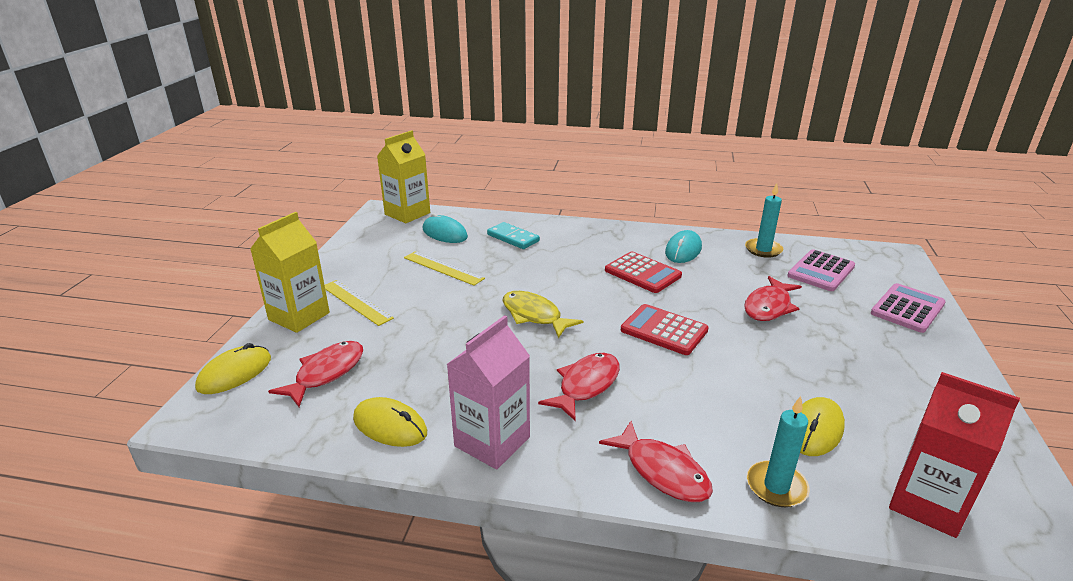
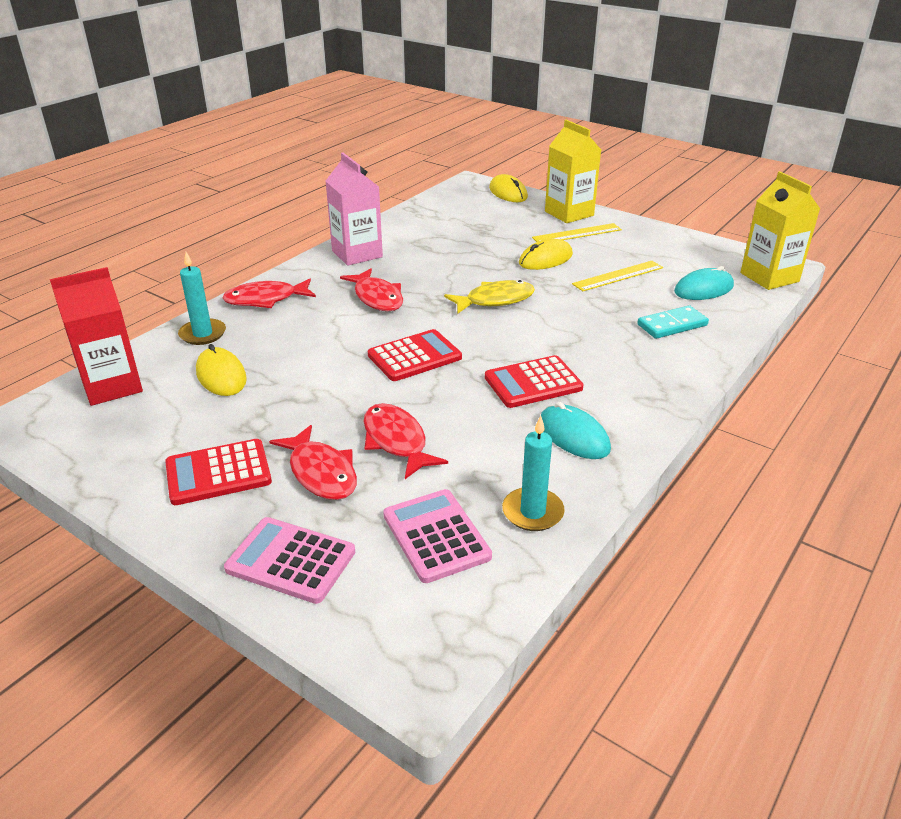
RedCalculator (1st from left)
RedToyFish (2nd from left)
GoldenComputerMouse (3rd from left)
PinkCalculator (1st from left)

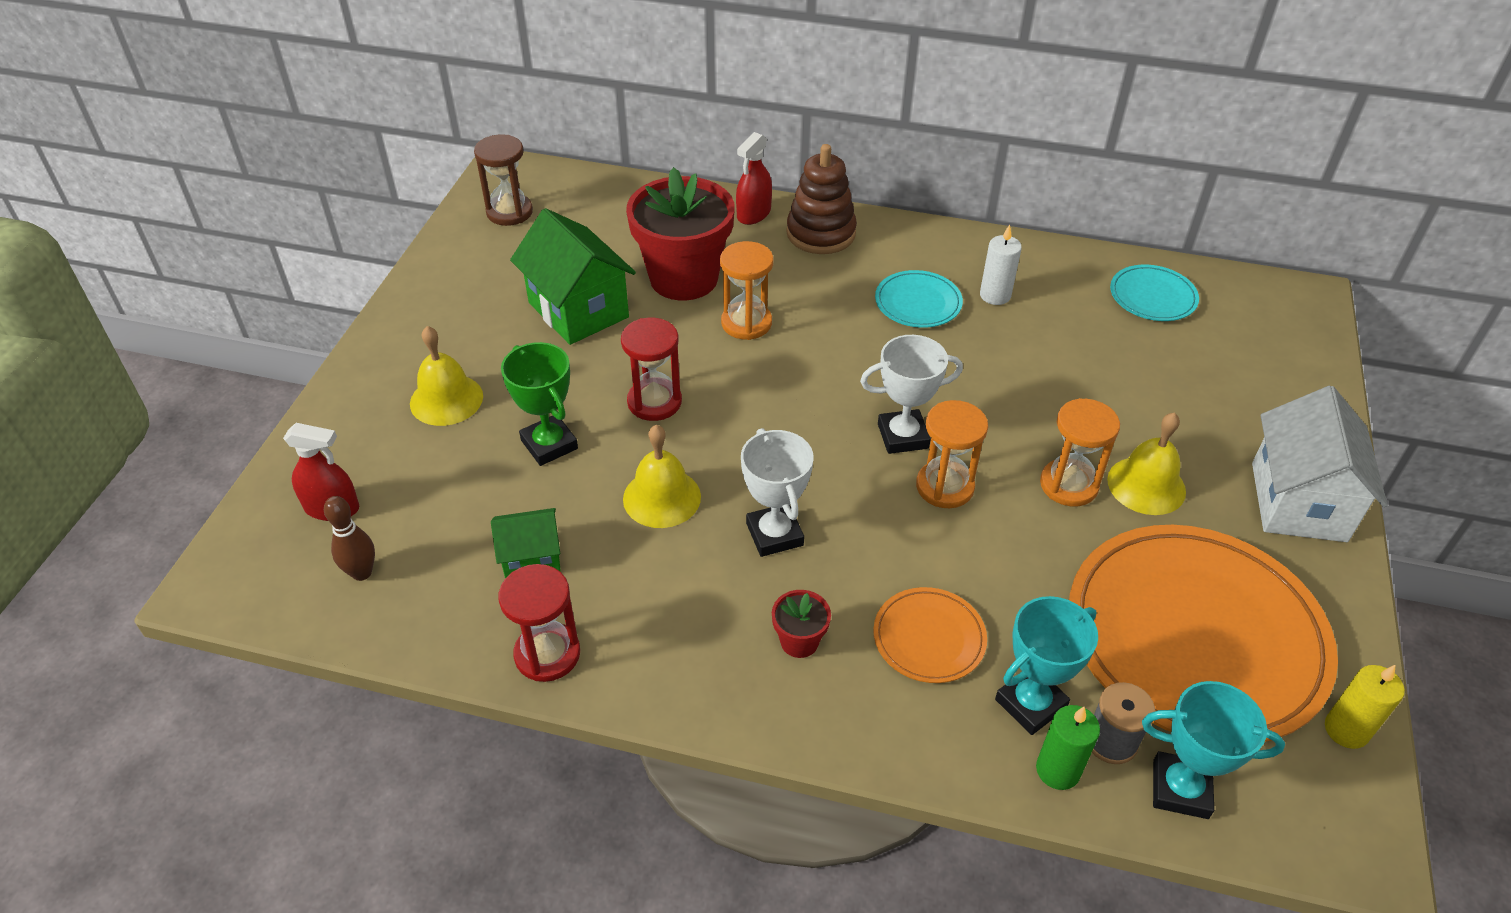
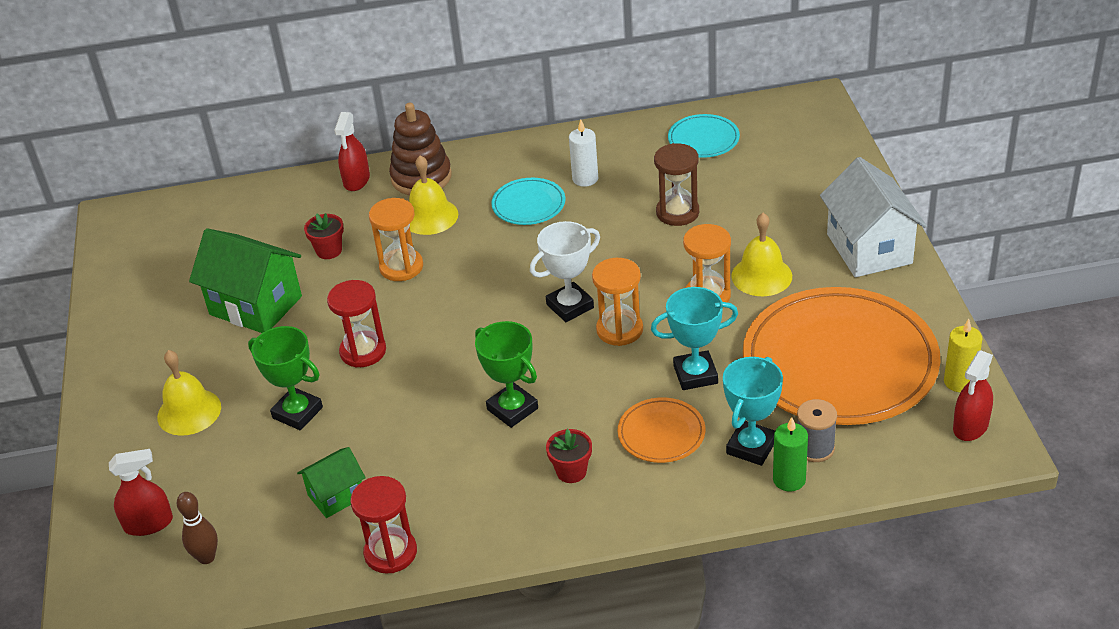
RedSprayCleaner (3rd from left)
RussetSandTimer
GoldenSchoolBell (2nd from left)
TealPrizeCup (1st from left)
EmeraldPrizeCup (2nd from left)
RedPlantPot (1st from left)

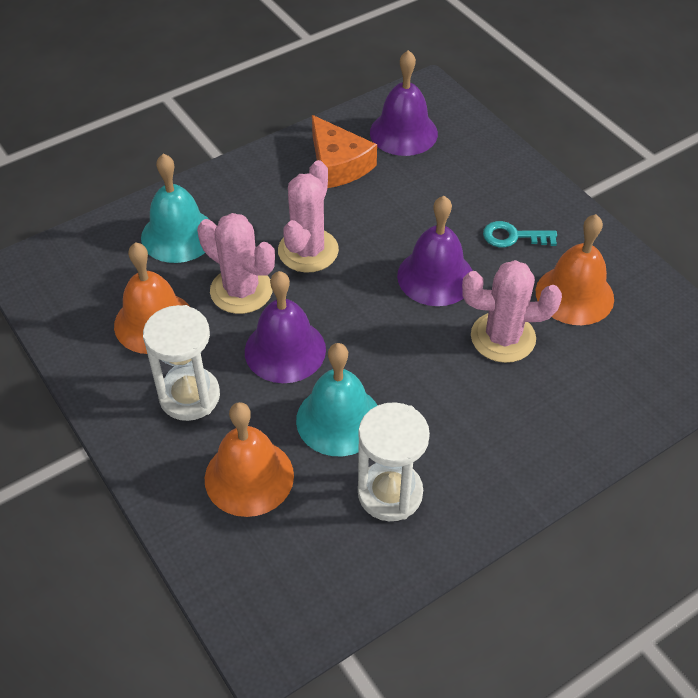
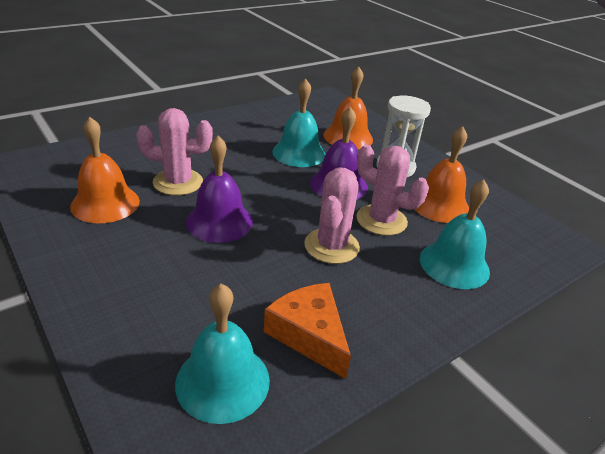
SnowWhiteSandTimer (2nd from left in the first image)
TealDoorKey
TealSchoolBell (1st from left)

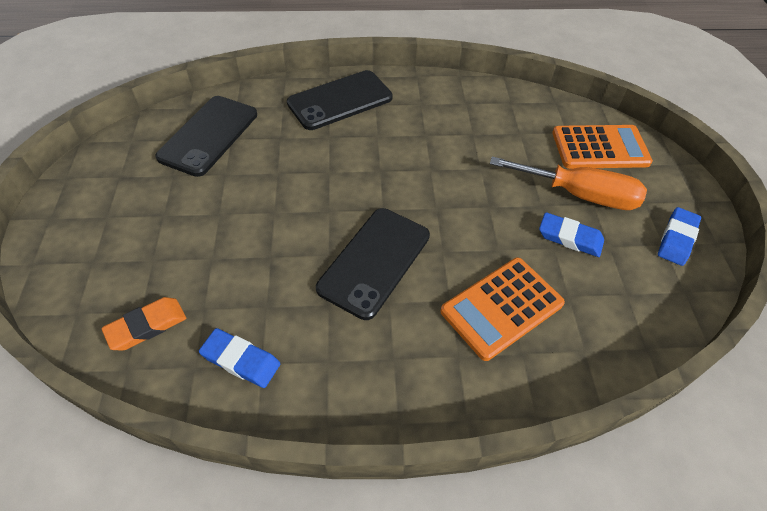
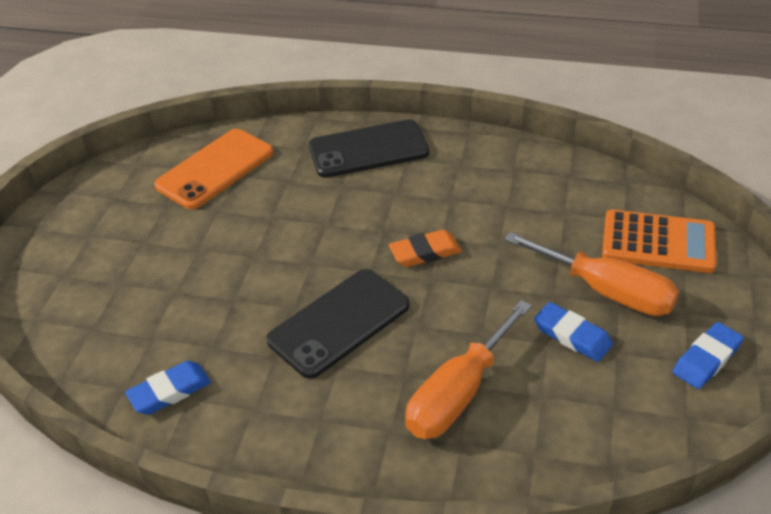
OrangePencilEraser
OrangeScrewdriver (1st from left)
OrangePhone
BluePencilEraser (1st from left)

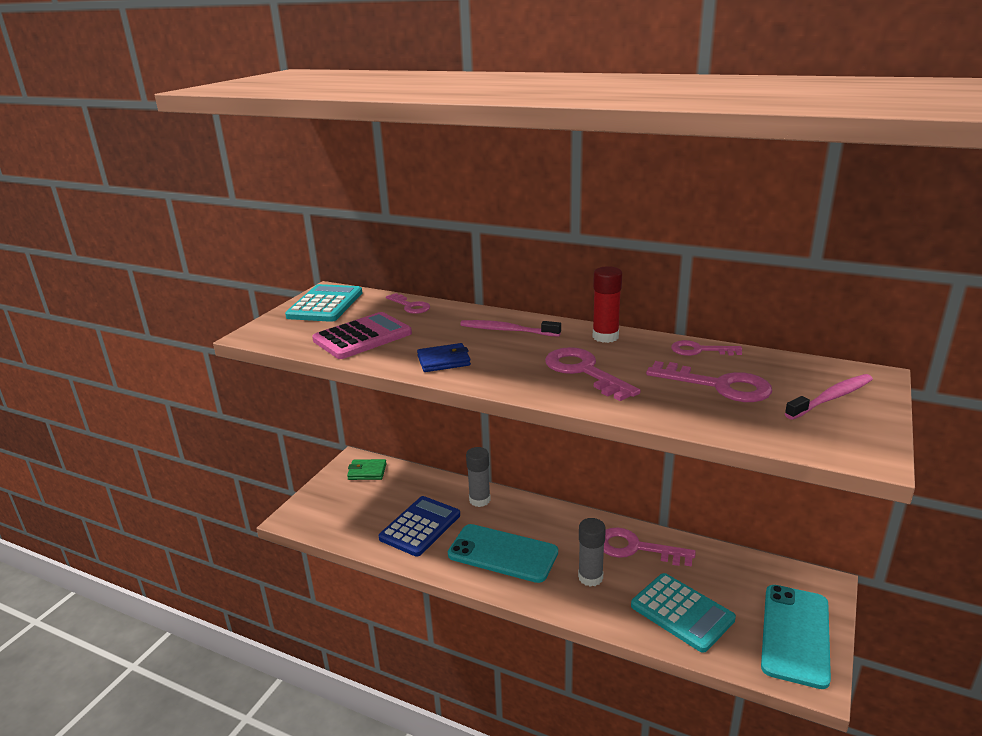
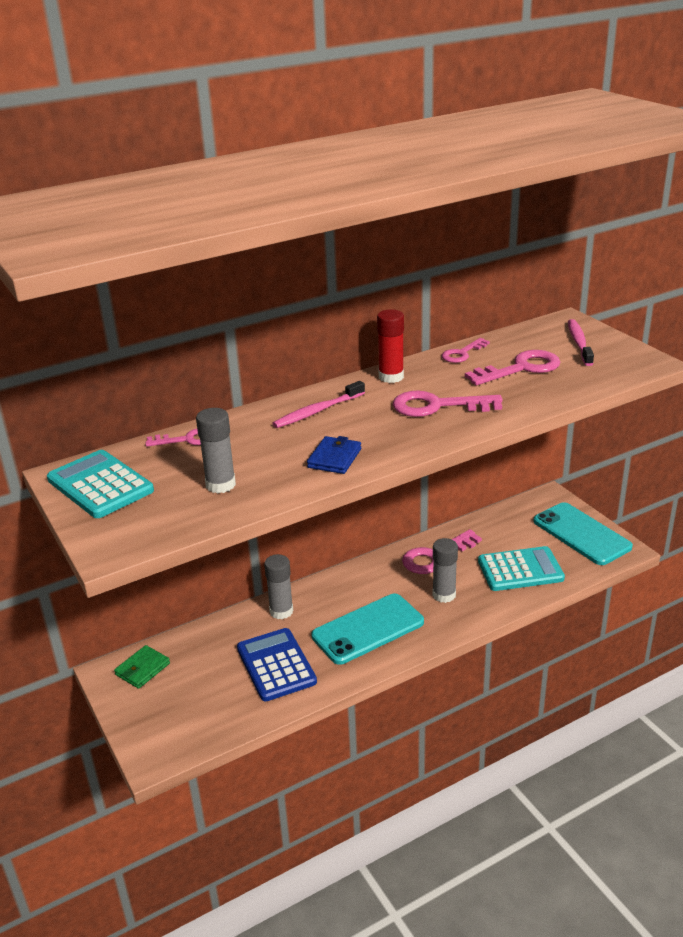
AshGreyGlue (1st from left)

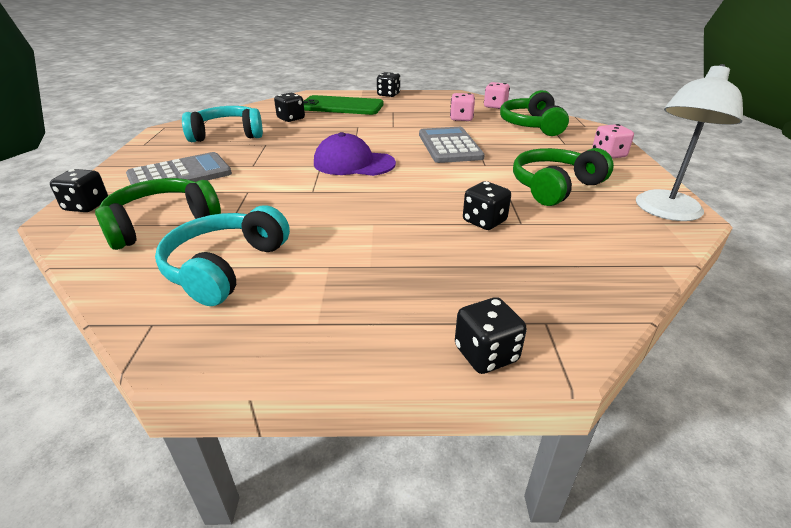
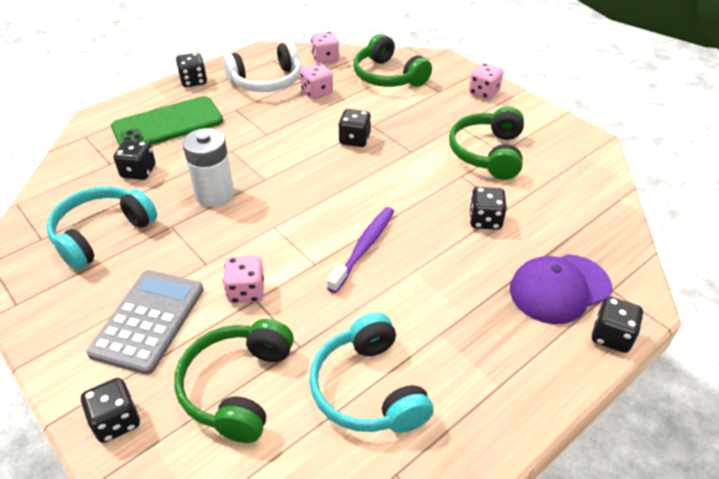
SnowWhiteReadingLamp
SnowWhiteAaBattery
SnowWhiteOverEarHeadphones
PinkDie (1st from left)
RoyalPurpleToothBrush
RoyalPurpleBaseballCap
EbonyDie (4th from left)

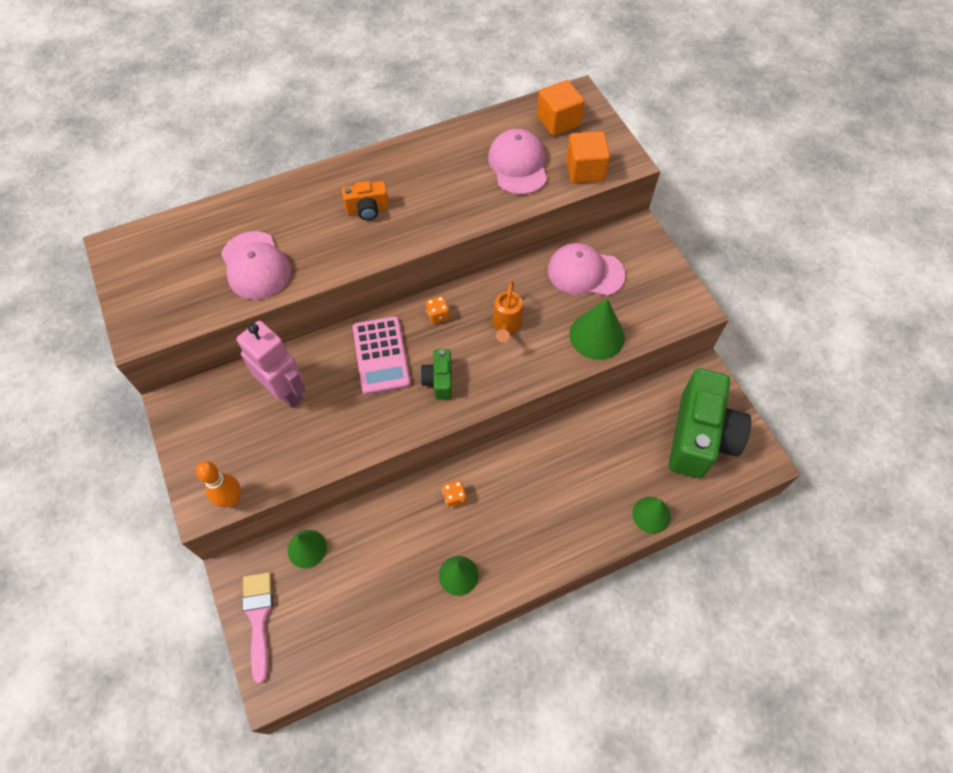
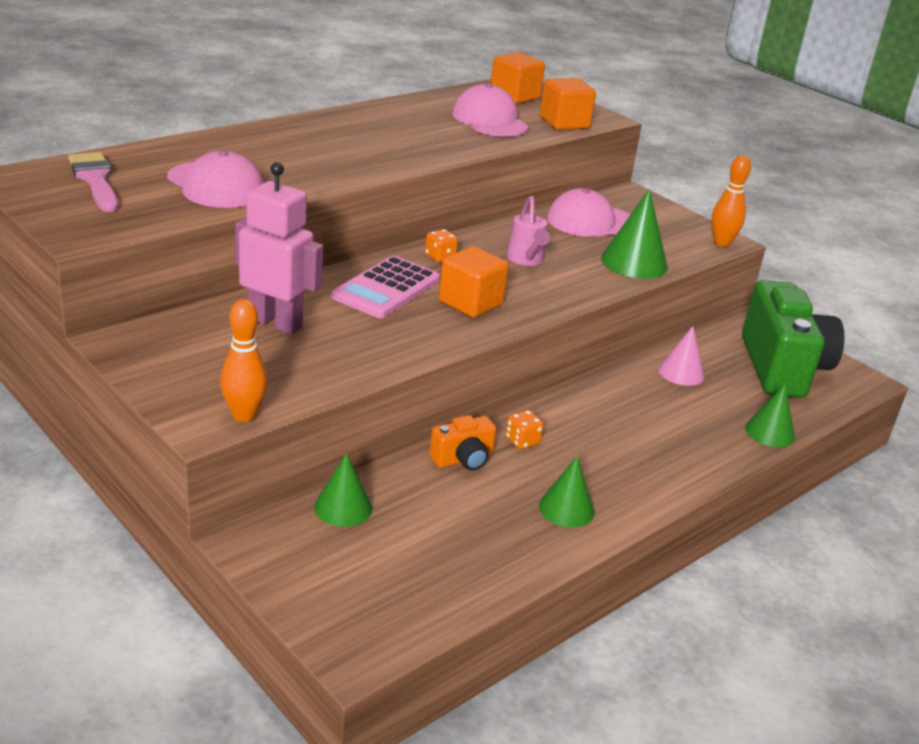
PinkConeShape
OrangeTenpin (2nd from left)
PinkPaintBrush
OrangePhotoCamera
OrangeCube (1st from left)
PinkWateringCan
PinkCalculator

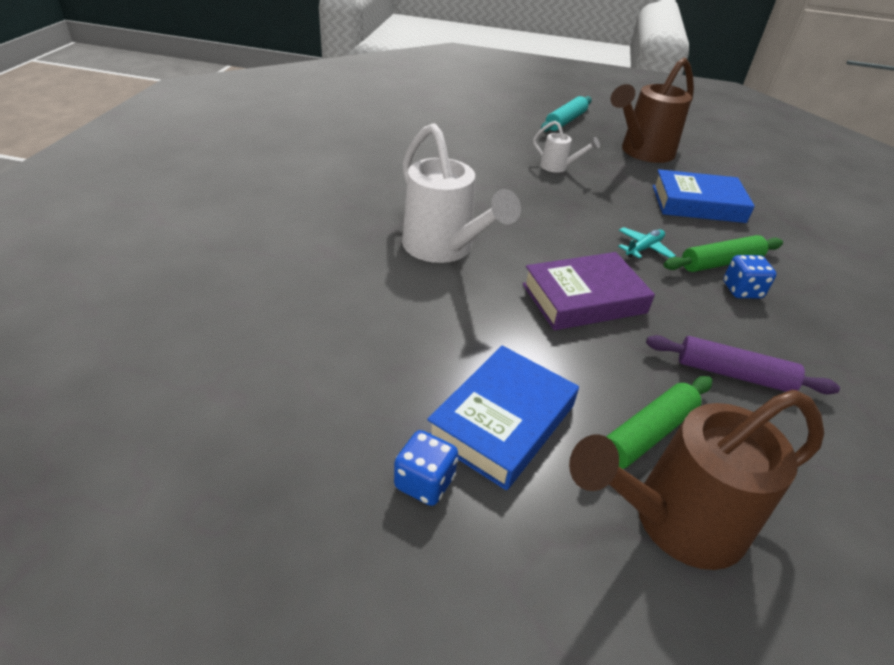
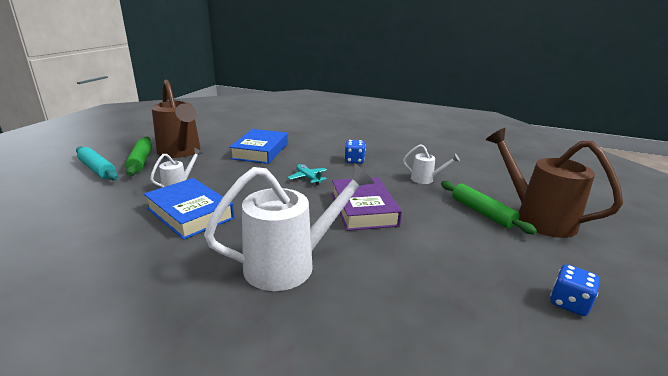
BlueHardback (1st from left)
EmeraldPastryRoller (1st from left)
SnowWhiteWateringCan (3rd from left)
RussetWateringCan (2nd from left)

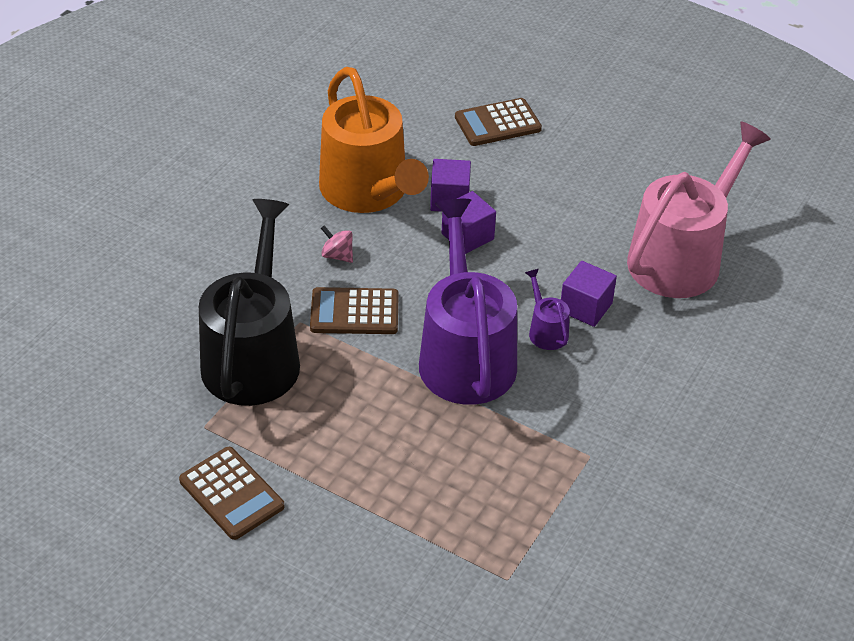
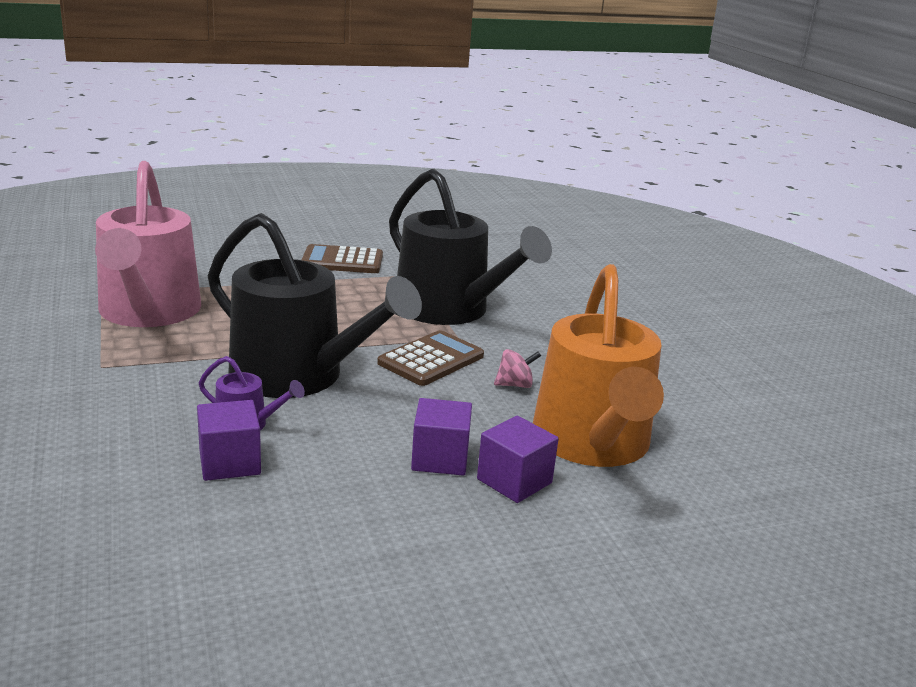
RussetCalculator (3rd from left in the first image)
PinkWateringCan
EbonyWateringCan (1st from left)
OrangeWateringCan

